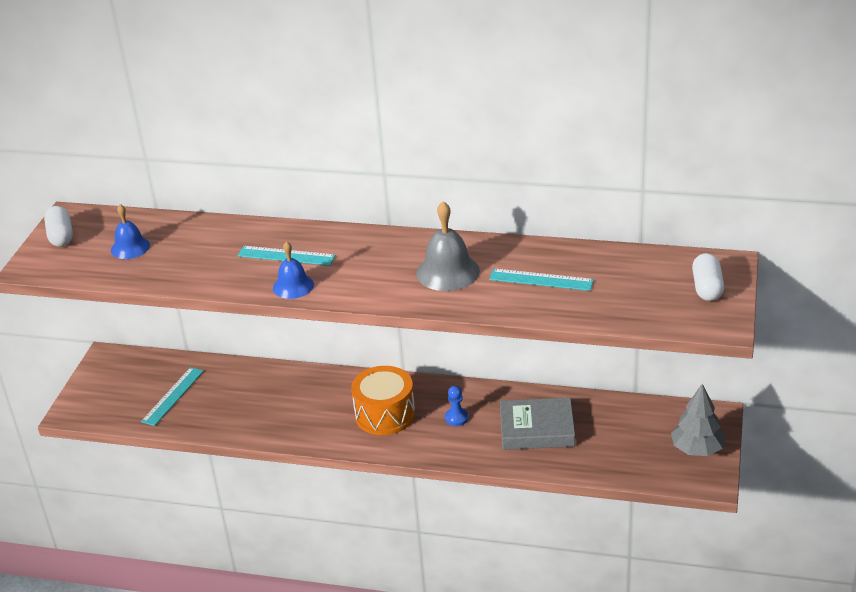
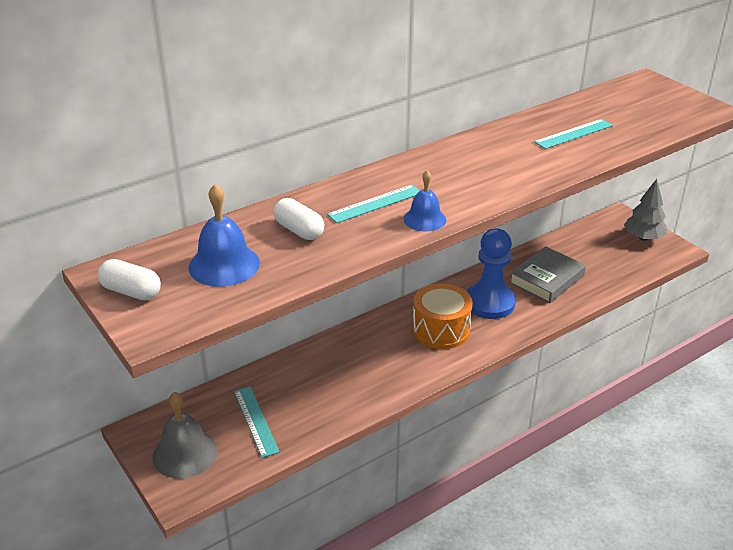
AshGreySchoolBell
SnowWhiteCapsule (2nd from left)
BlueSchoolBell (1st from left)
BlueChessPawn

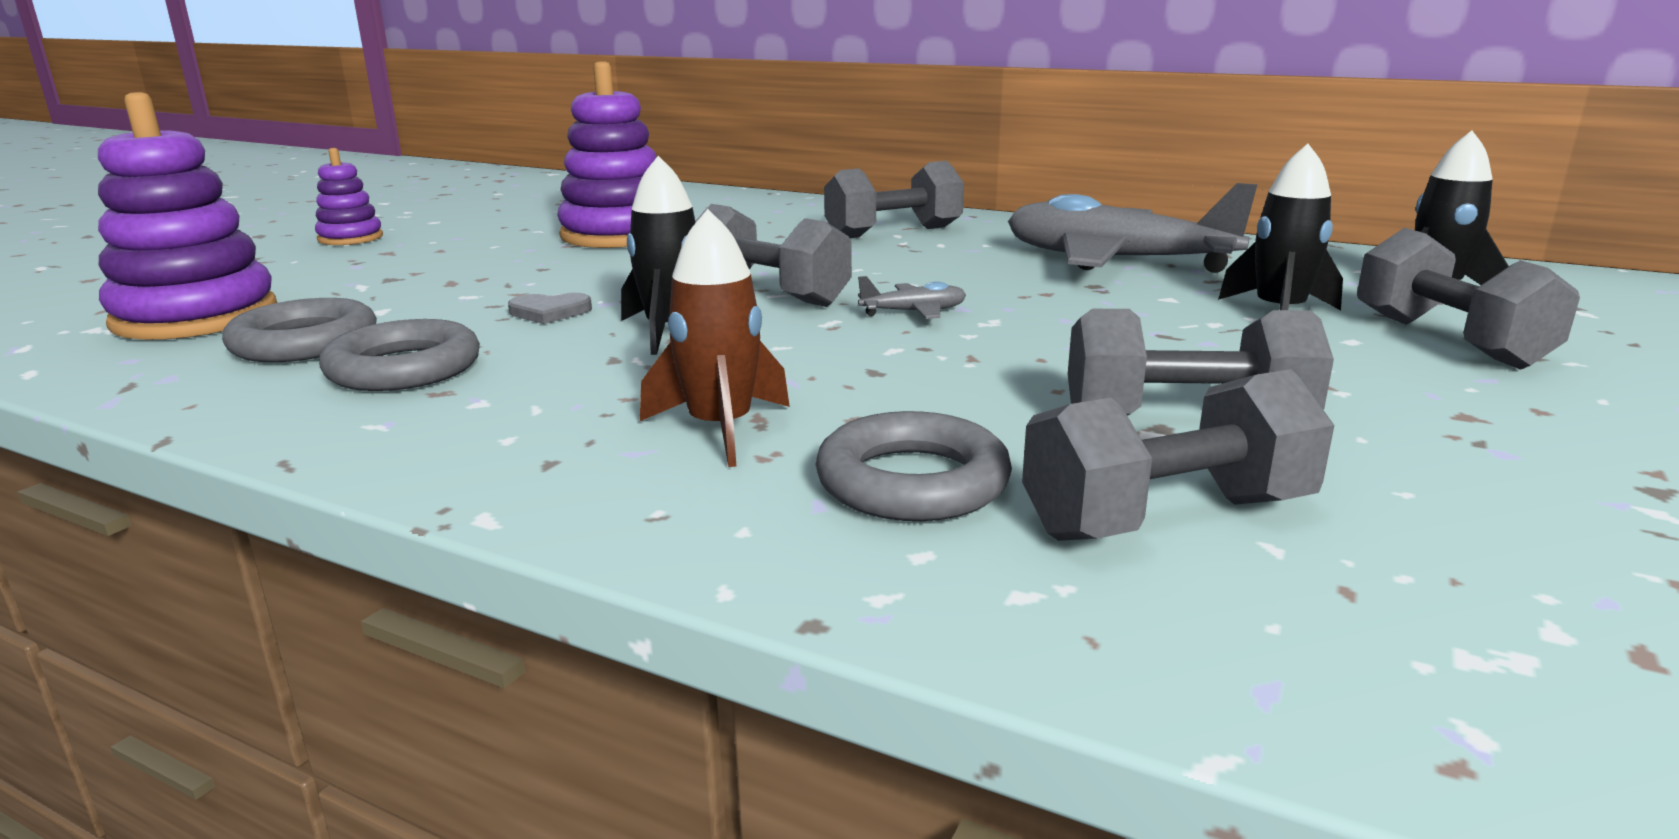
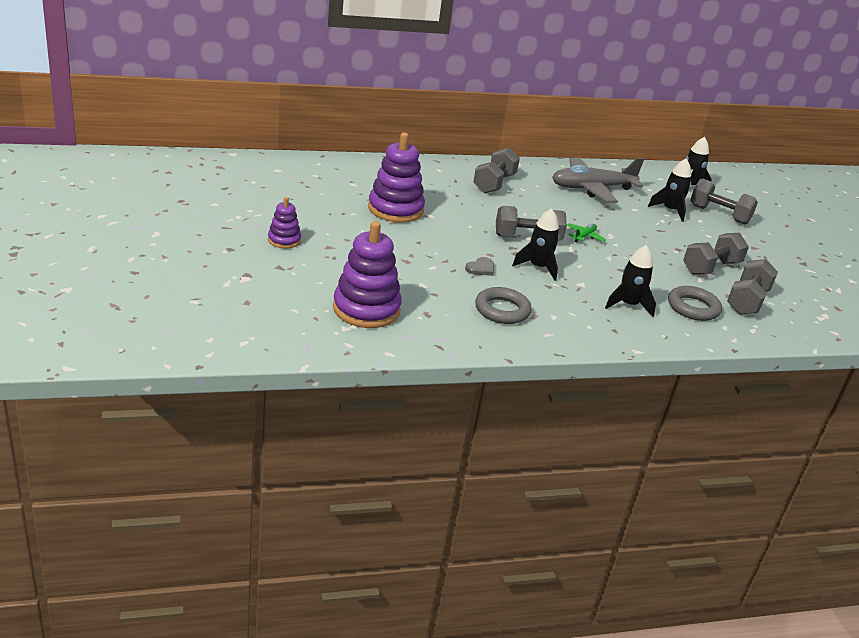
AshGreyRing (1st from left in the first image)
EbonySpaceship (2nd from left)
EmeraldPlane

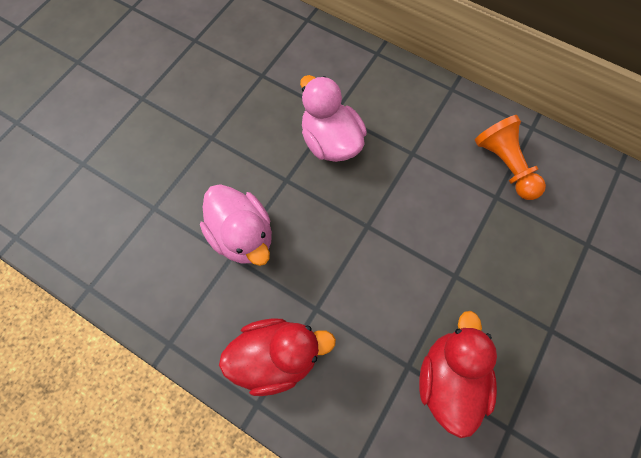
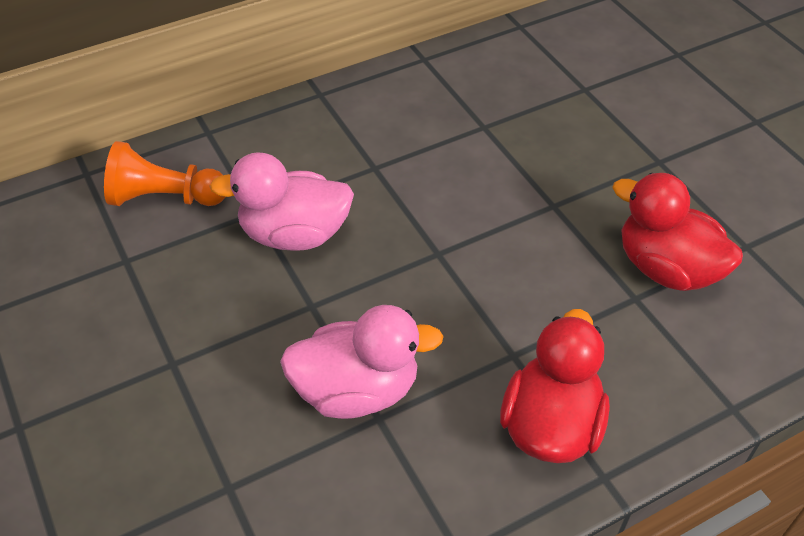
OrangeChessPawn

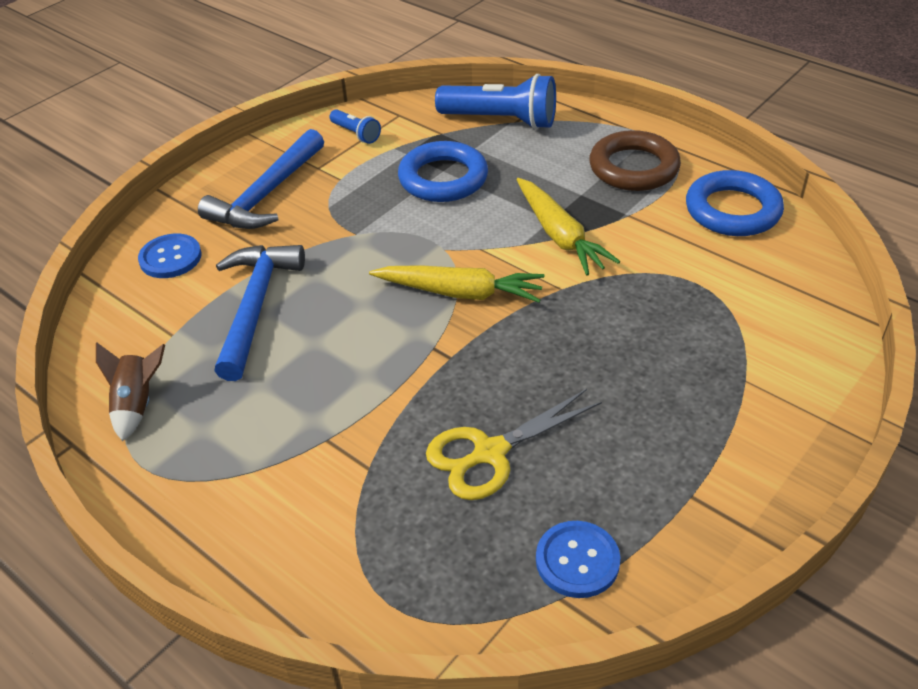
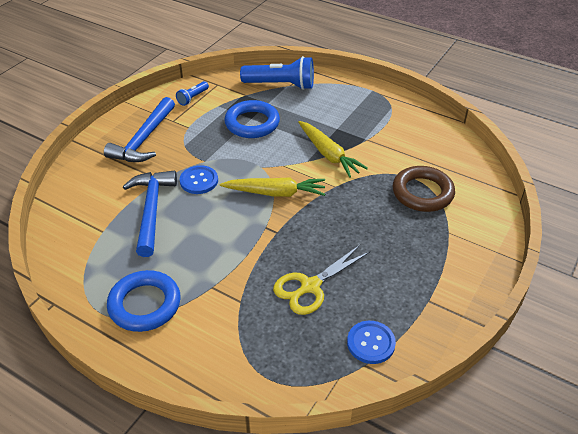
RussetSpaceship
BlueShirtButton (1st from left)
RussetRing
BlueRing (1st from left)
BlueTorch (1st from left)

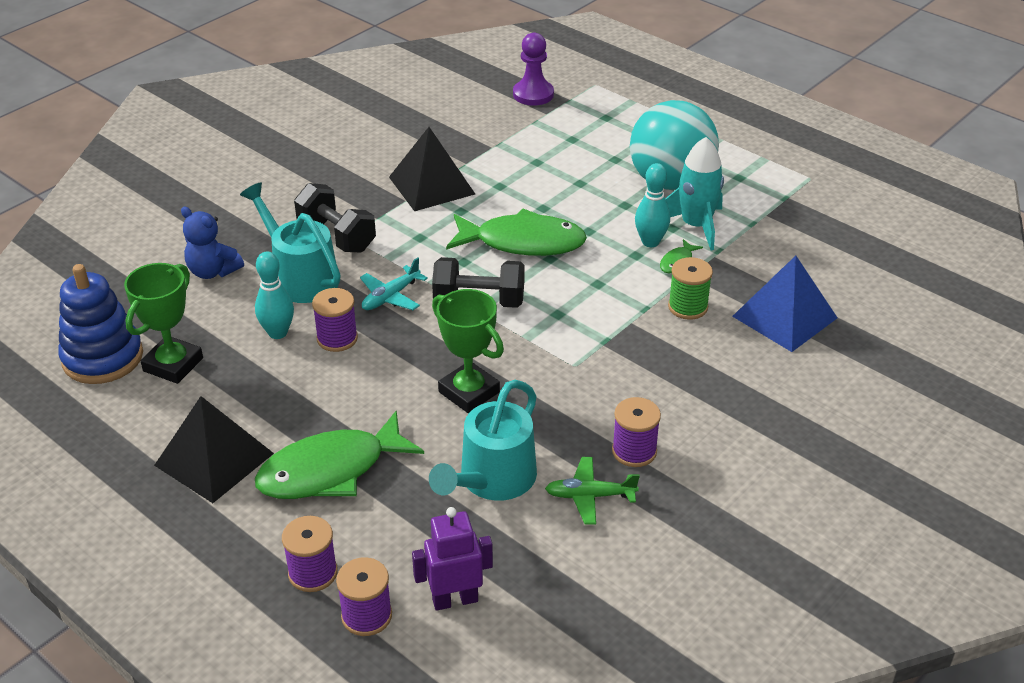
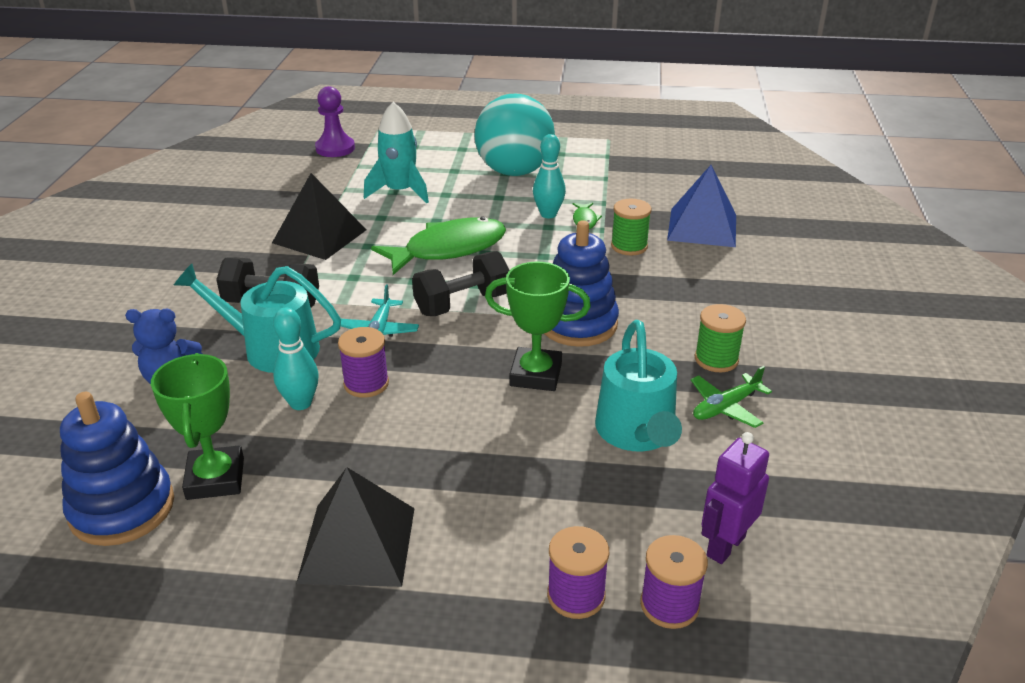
EmeraldToyFish (1st from left in the first image)
BlueStackingRings (2nd from left)
TealSpaceship
EmeraldSpool (2nd from left)

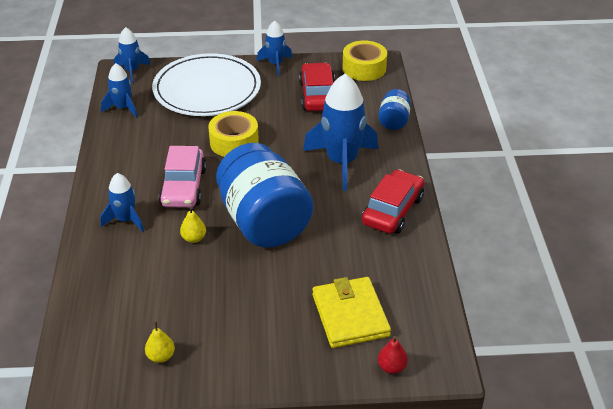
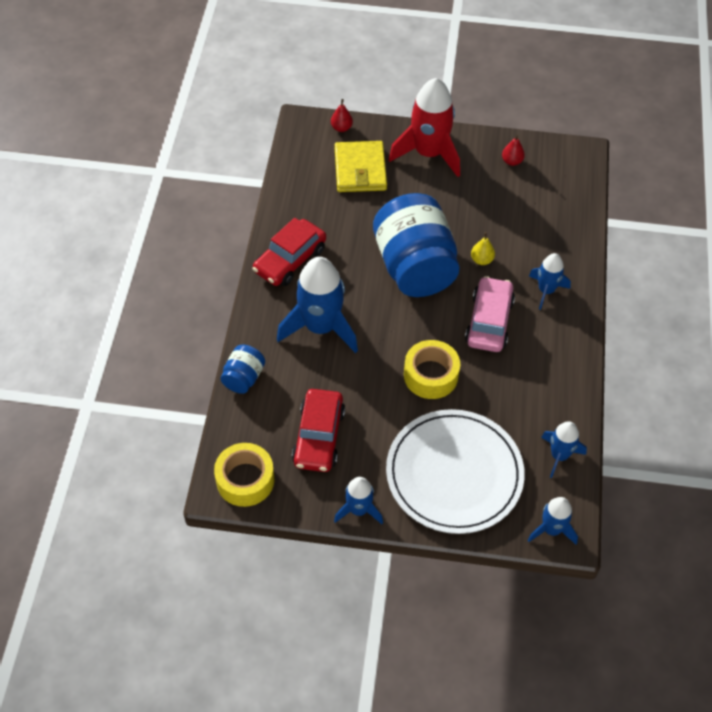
RedSpaceship
RedToyPear (2nd from left)

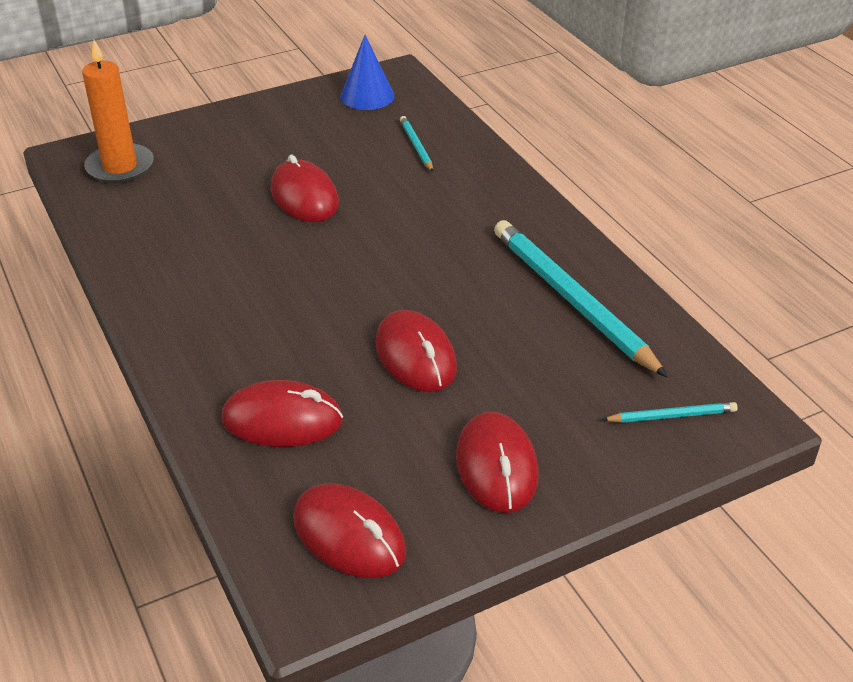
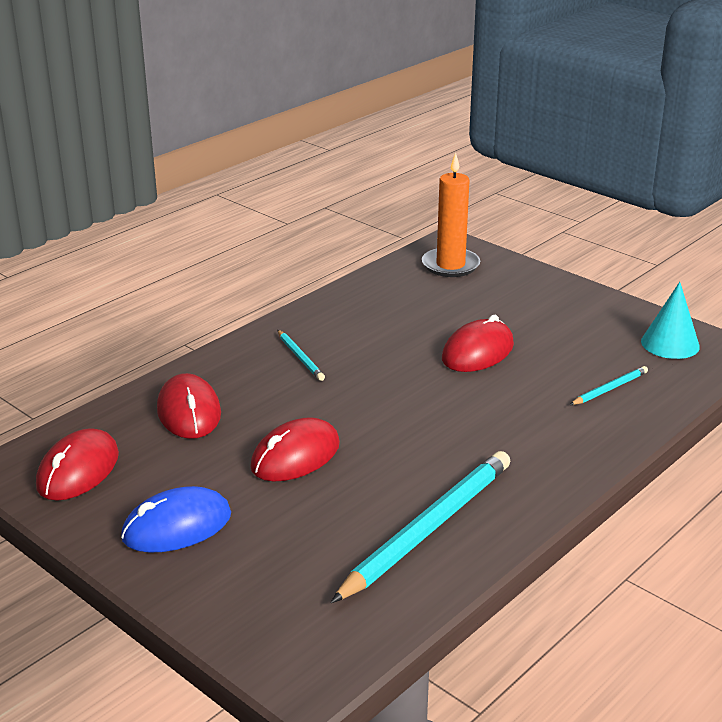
TealWoodenPencil (1st from left)
TealConeShape
BlueComputerMouse

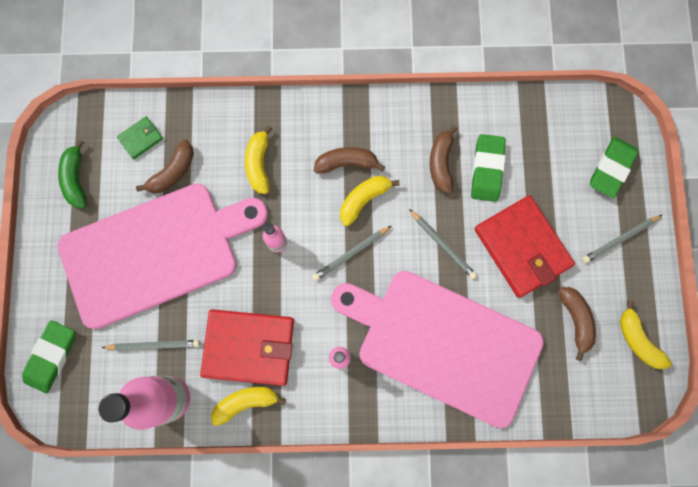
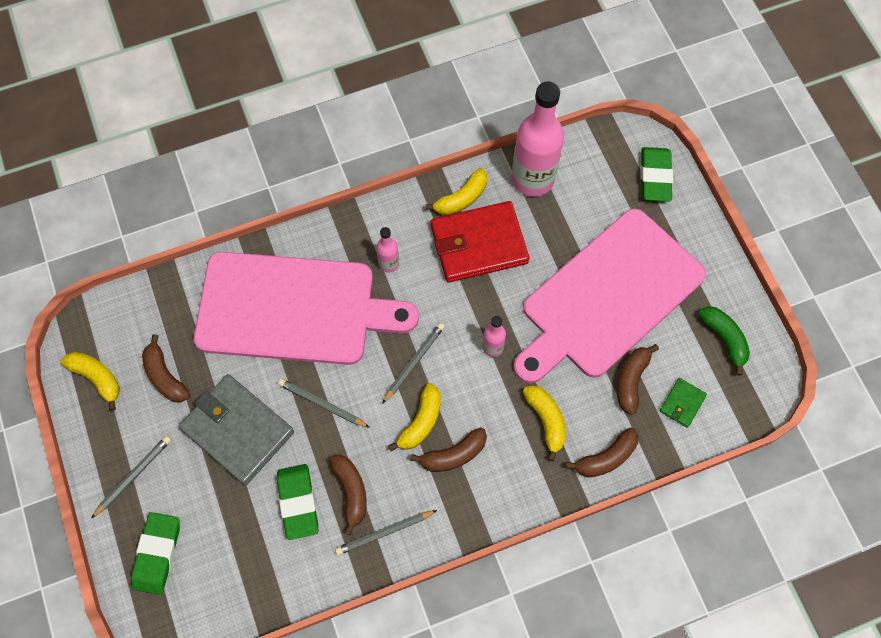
RussetBanana (4th from left)
AshGreyWoodenPencil (3rd from left)
AshGreyCardWallet

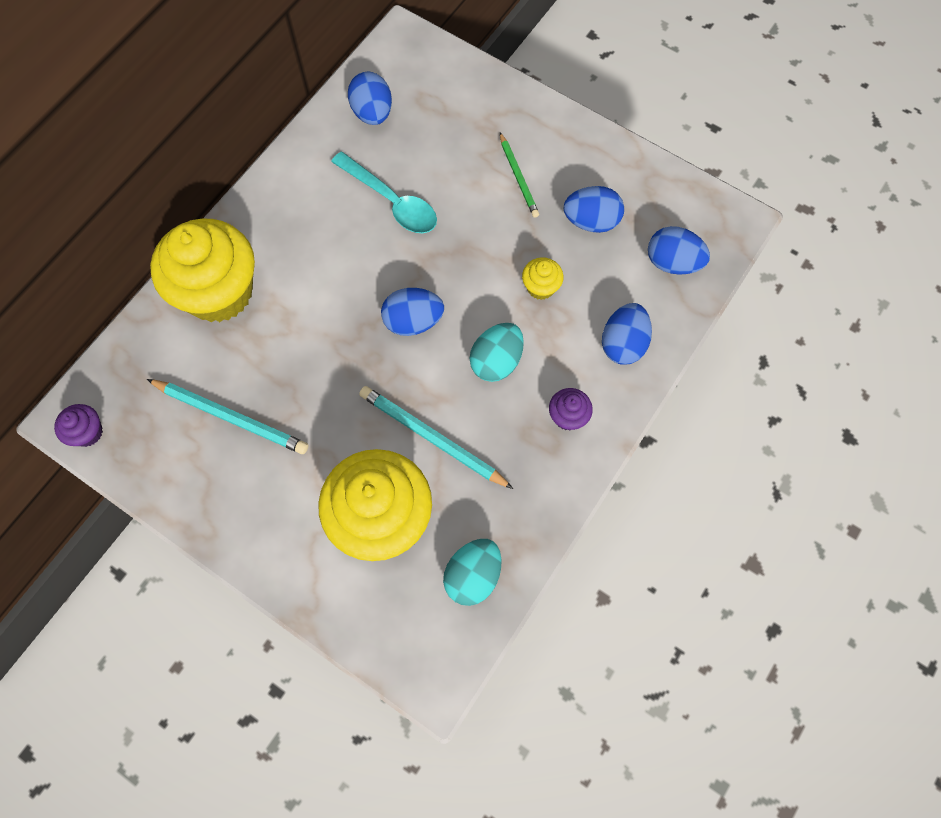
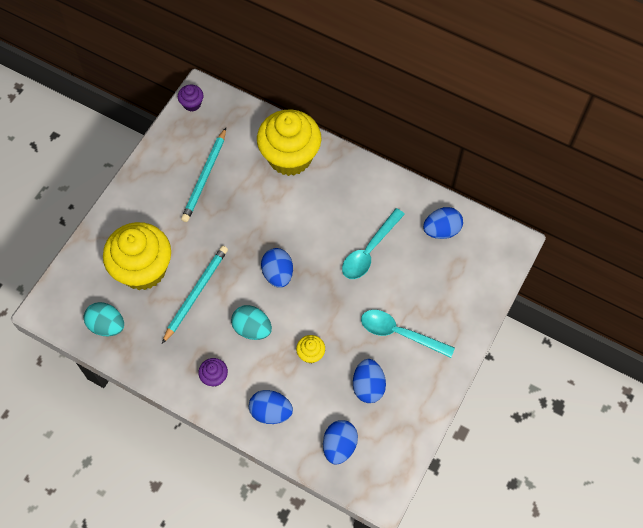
TealTeaspoon (2nd from left)

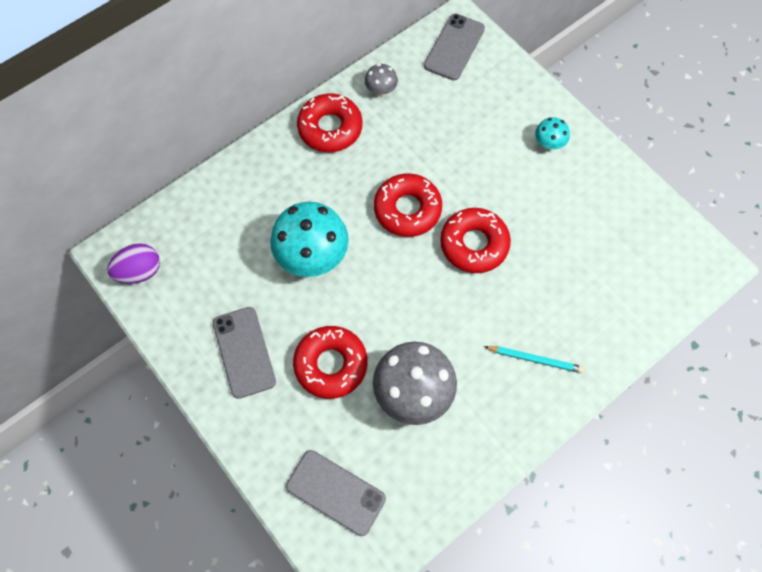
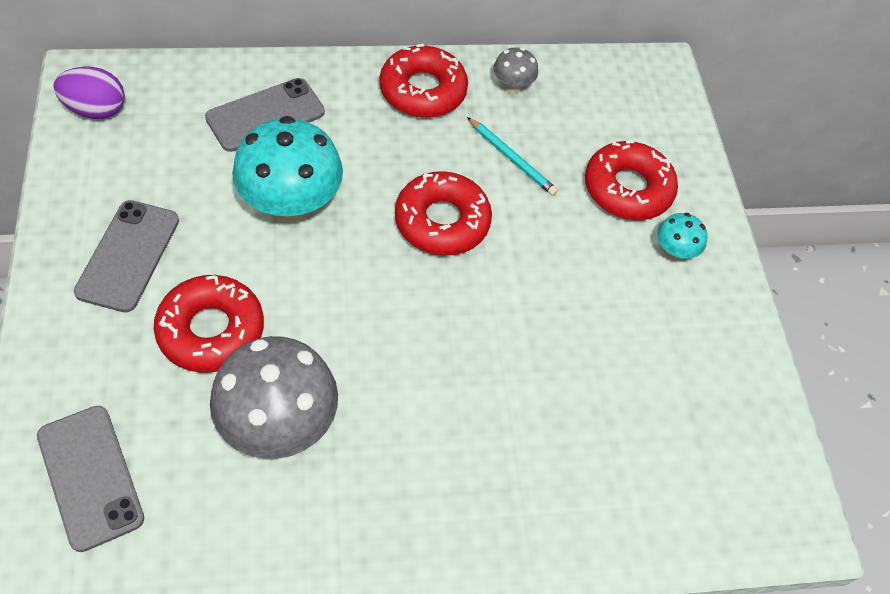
AshGreyPhone (3rd from left)
RedDoughnut (4th from left)
TealWoodenPencil

